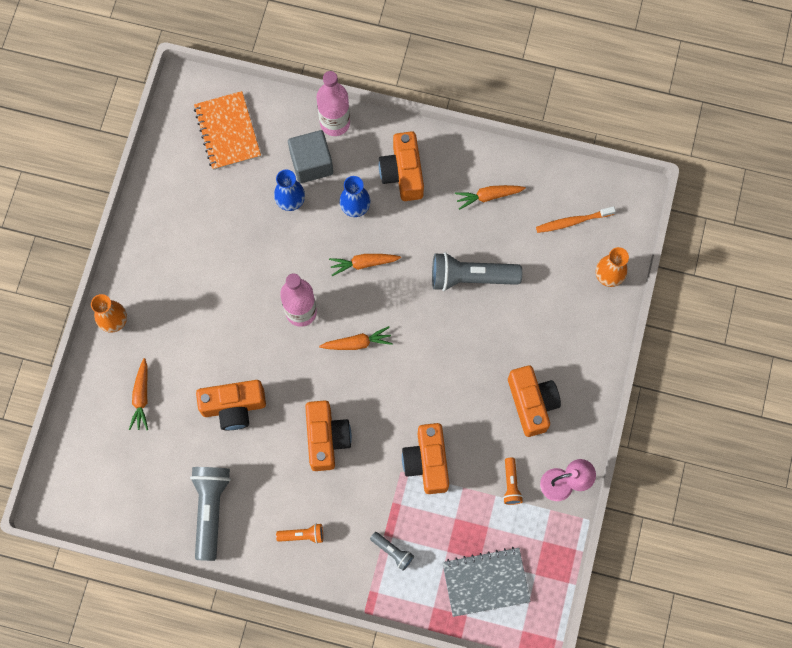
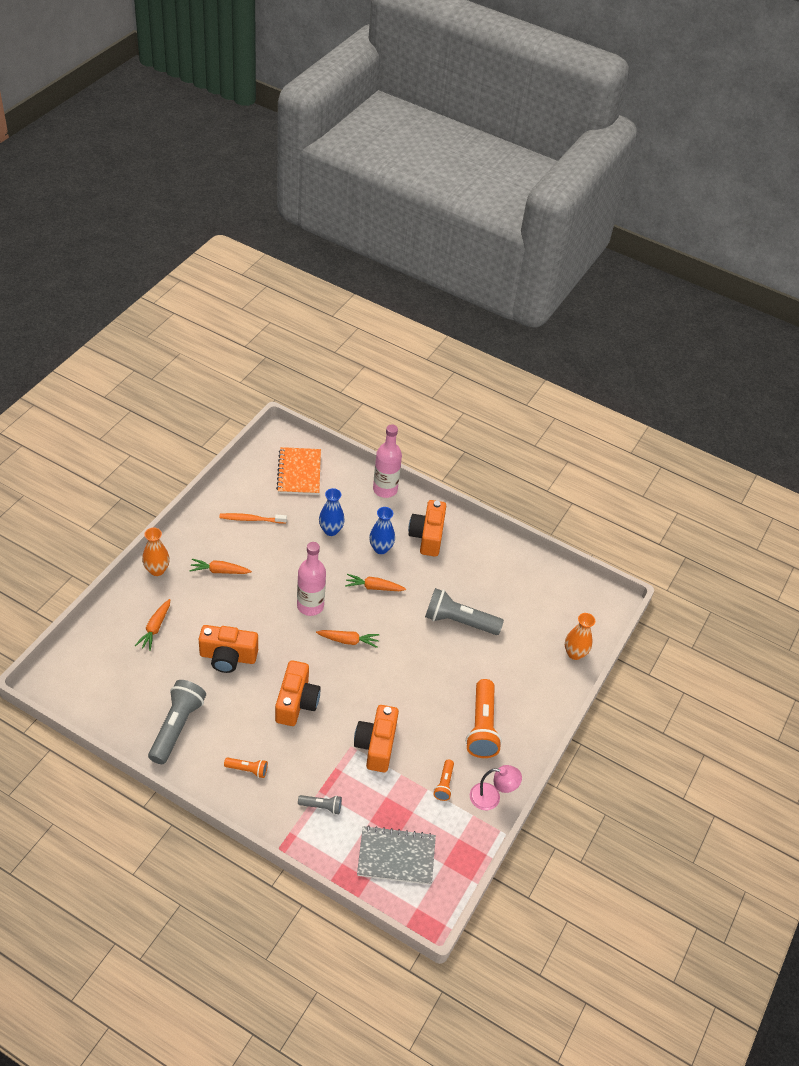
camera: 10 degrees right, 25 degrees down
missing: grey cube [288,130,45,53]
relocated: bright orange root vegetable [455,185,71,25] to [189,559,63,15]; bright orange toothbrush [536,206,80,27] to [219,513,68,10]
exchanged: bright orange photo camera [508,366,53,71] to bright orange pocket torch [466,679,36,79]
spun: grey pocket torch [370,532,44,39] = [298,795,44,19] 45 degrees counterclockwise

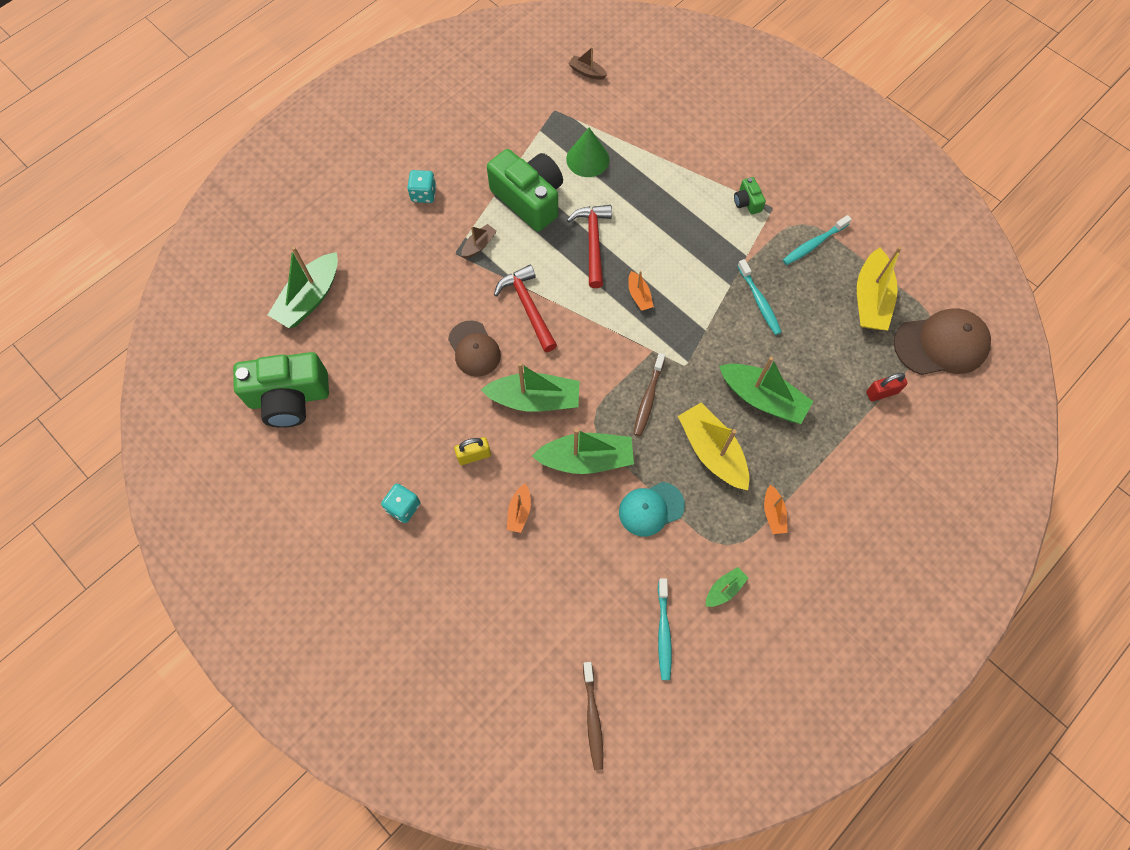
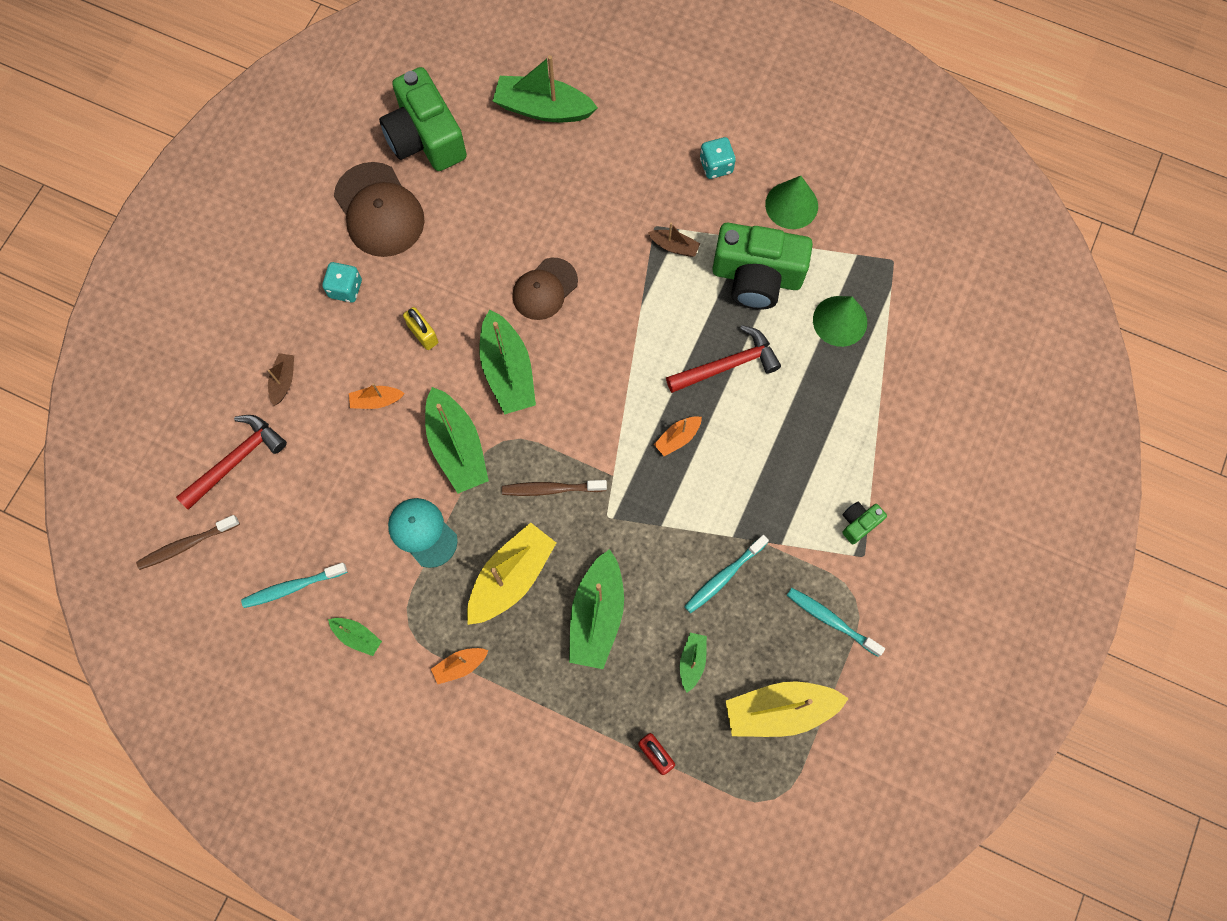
camera: 70 degrees right, 5 degrees up
appeared: leaf-green solid cone [765,176,53,53]; leaf-green sailboat [680,633,27,59]
relocated: dark brown sailboat [568,47,39,33] to [268,353,26,53]; red hammer [494,265,63,87] to [176,415,111,95]; dark brown baseball cap [894,308,97,67] to [334,162,91,95]
spun: leaf-green photo camera [487,149,76,83] = [712,223,101,86] 75 degrees clockwise

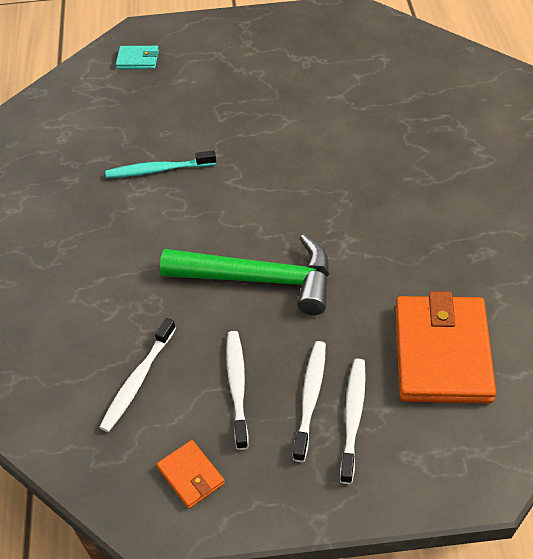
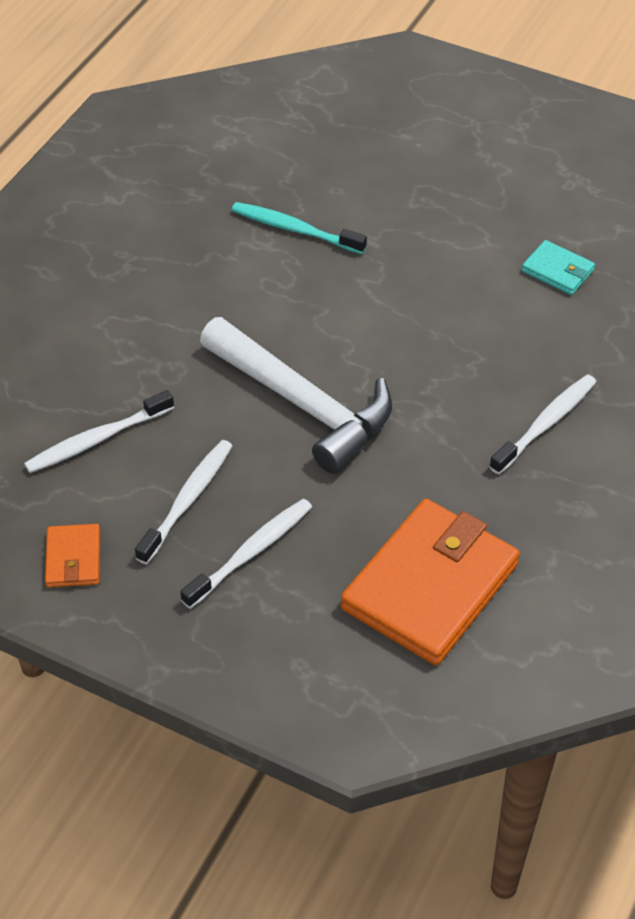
camera: 30 degrees right, 0 degrees up
relocated: teal billfold [116,46,43,23] to [522,240,73,55]; white toothbrush [340,359,26,125] to [489,374,107,100]
colour: leaf-green hammer [160,234,170,81] to white hammer [200,317,192,157]

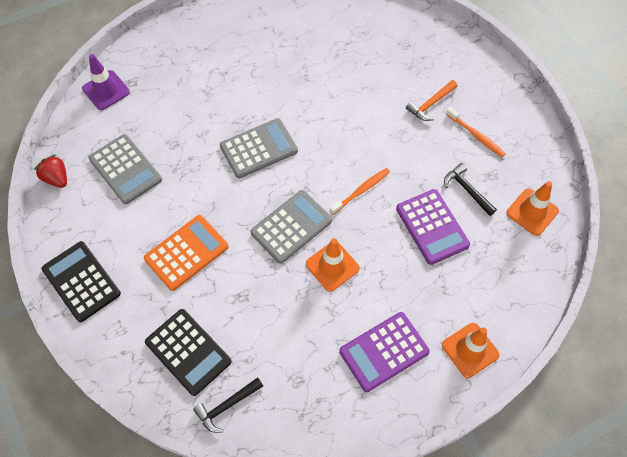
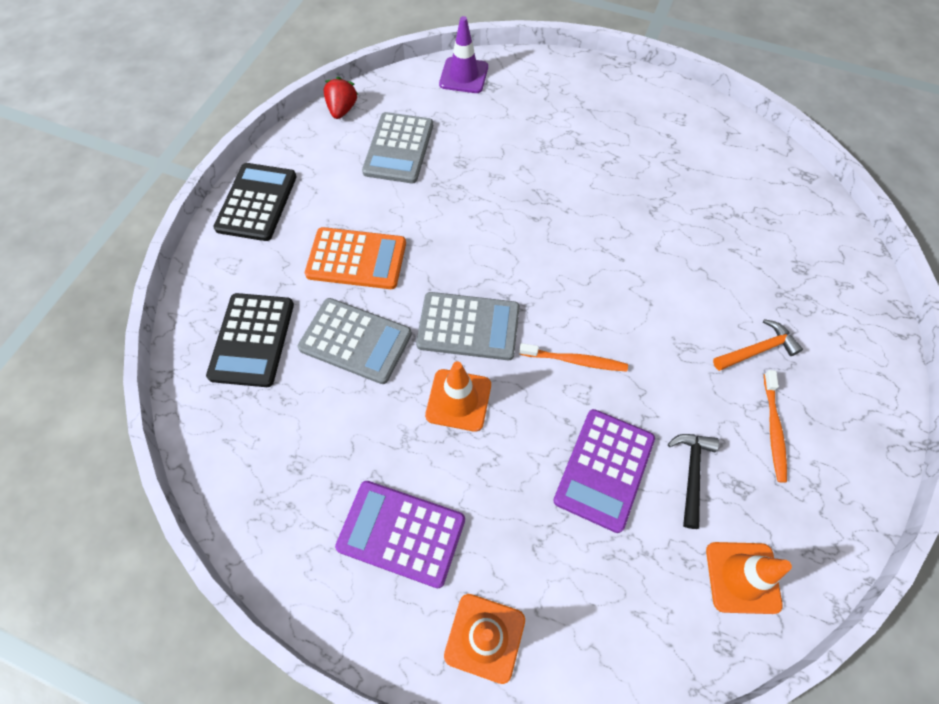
camera: 50 degrees right, 0 degrees up
missing: black hammer [193,377,70,56]
relocated: grey adding machine [220,118,78,60] to [298,298,114,86]
spun: bright orange hammer [406,80,51,41] = [713,319,90,52] 150 degrees clockwise

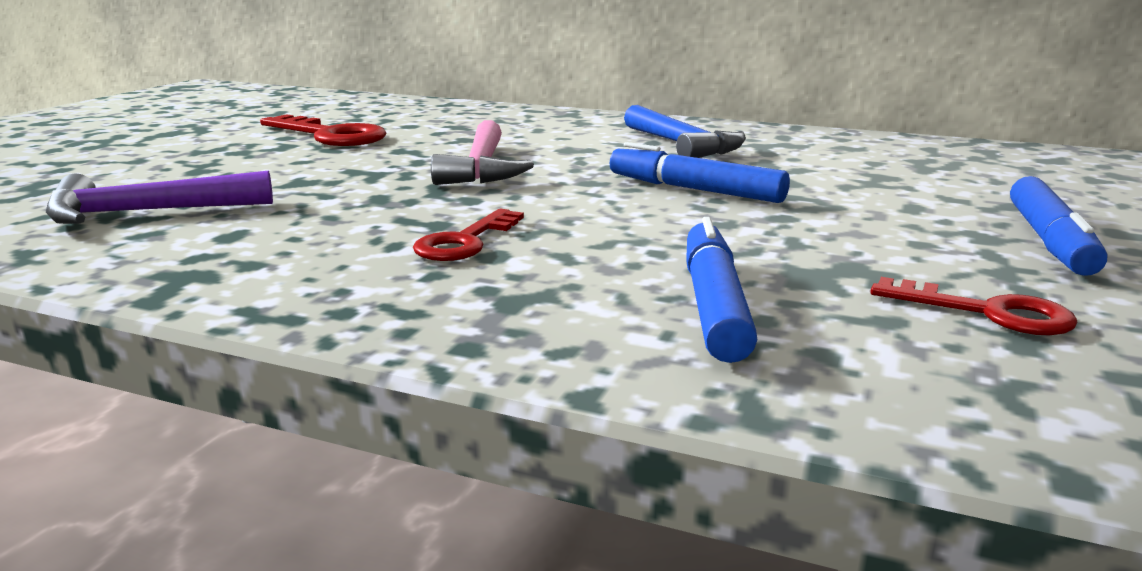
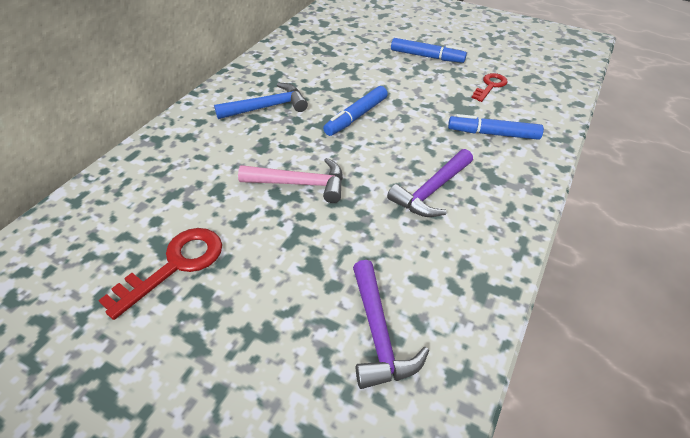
camera: 85 degrees left, 25 degrees up
exchanged: red door key [413,209,111,52] to royal purple hammer [387,149,86,68]

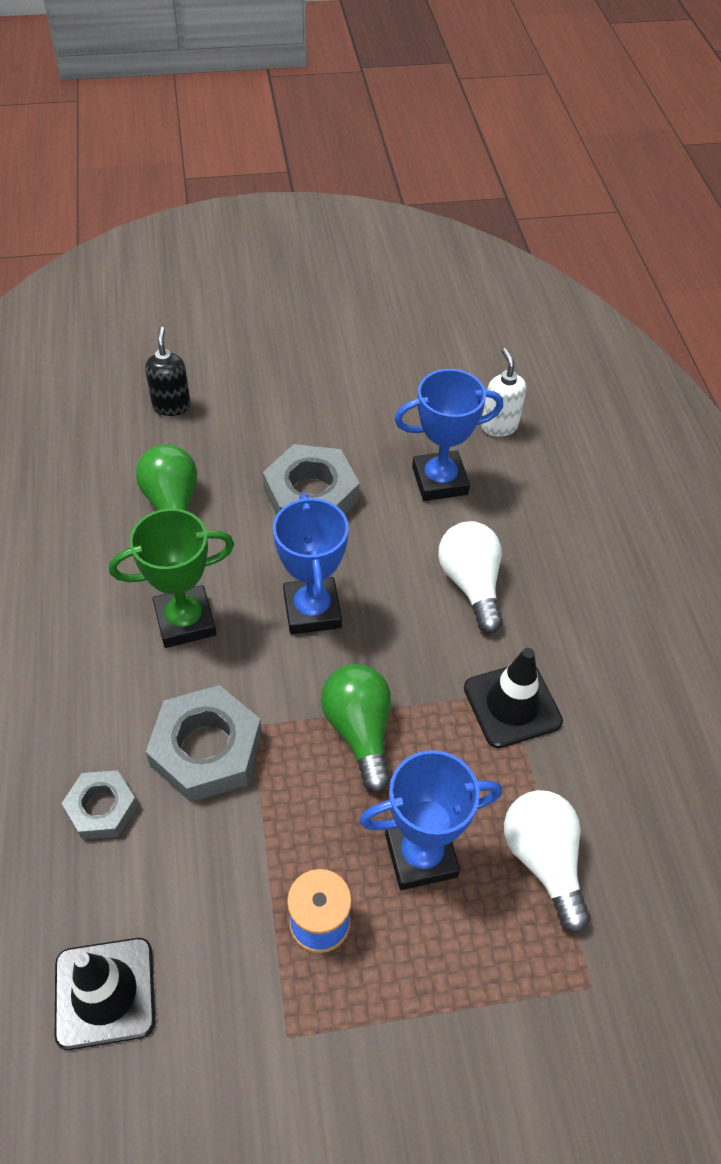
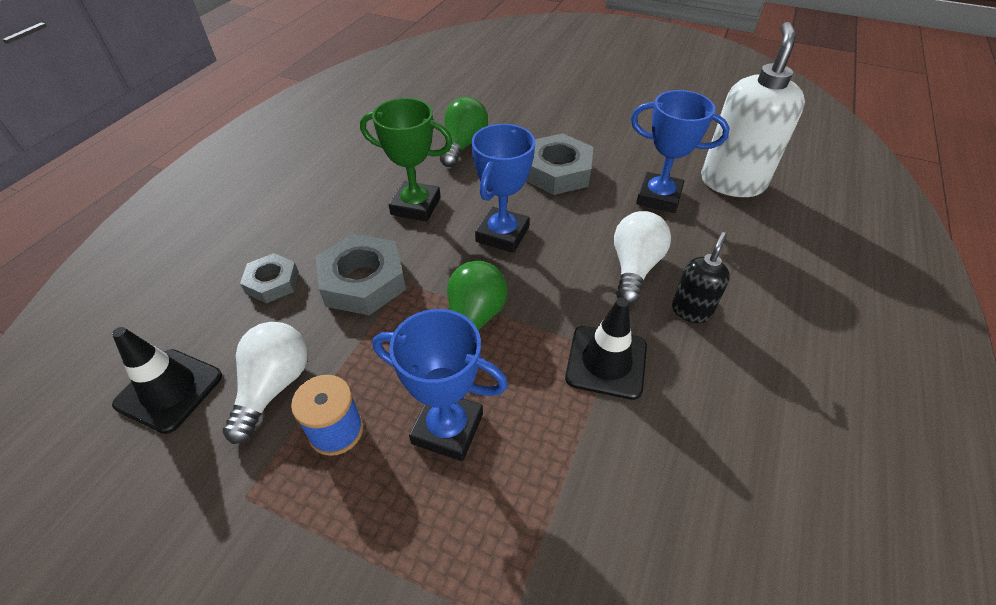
camera: 35 degrees right, 5 degrees down
relocated: black soap pump [145,327,46,89] to [672,232,58,91]; white lightbulb [504,790,86,143] to [223,322,85,122]
size: white soap pump [481,348,45,89] = [701,22,104,175] x1.99

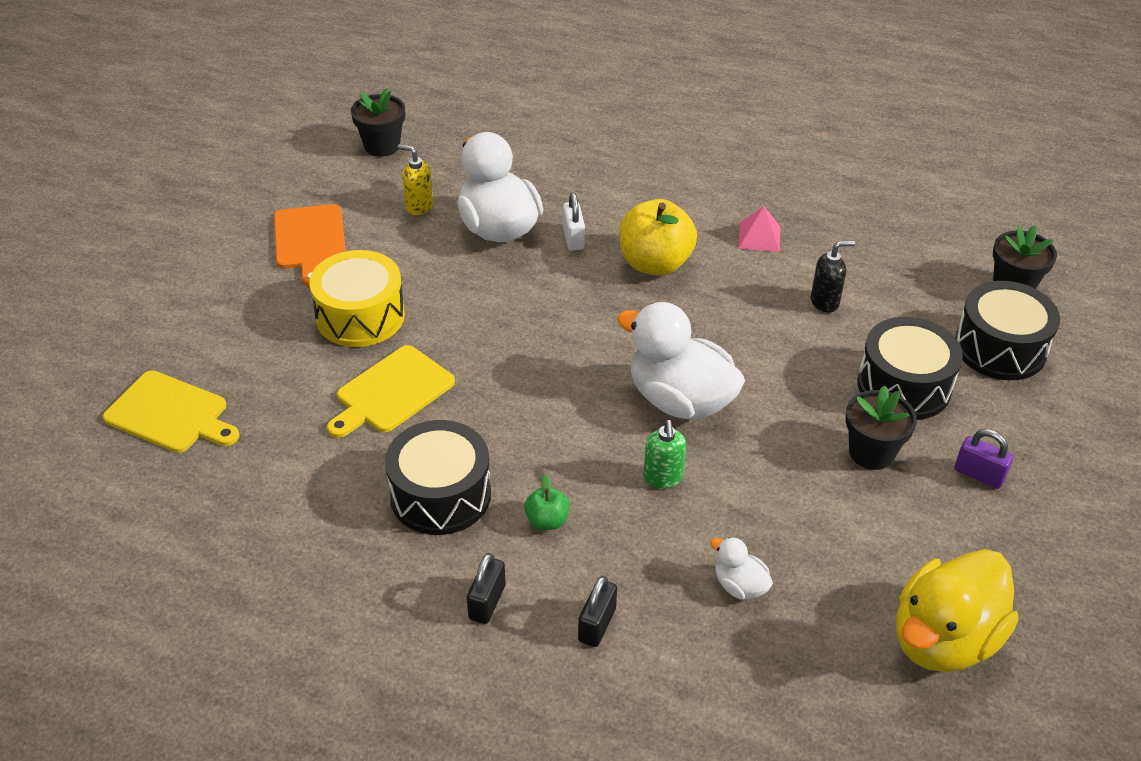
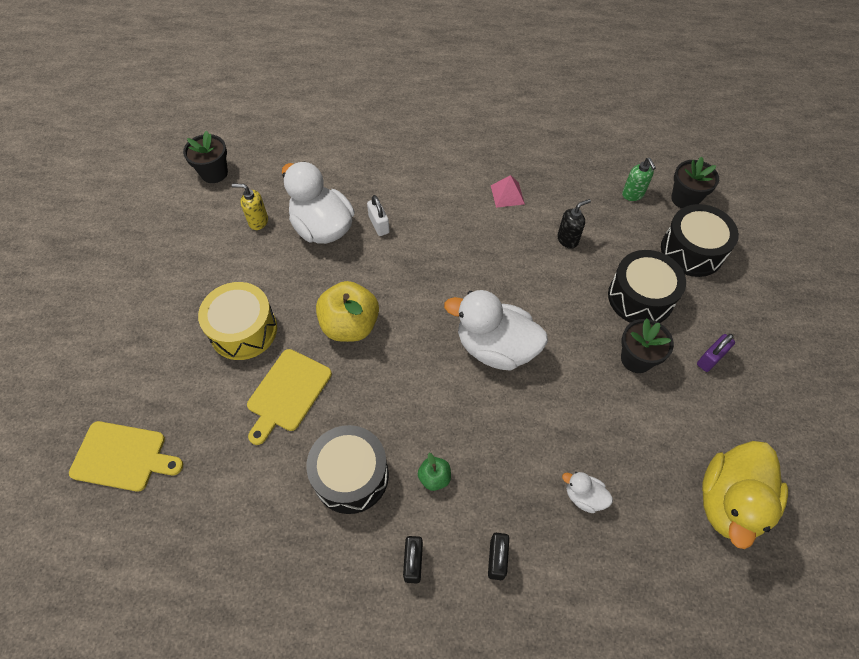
camera: 15 degrees left, 15 degrees up
missing: bright orange bread board [274,204,72,83]
relocated: yellow apple [619,199,78,77] to [316,281,63,61]; leaf-green soap pump [643,420,43,69] to [622,158,34,43]
spun: royal purple lock [954,429,59,60] = [697,334,38,38] 60 degrees counterclockwise

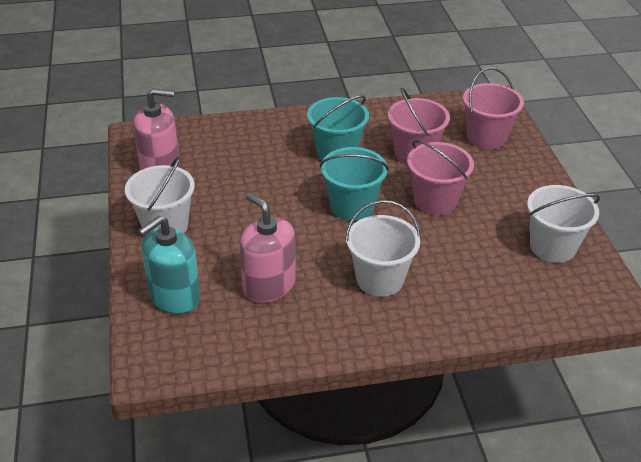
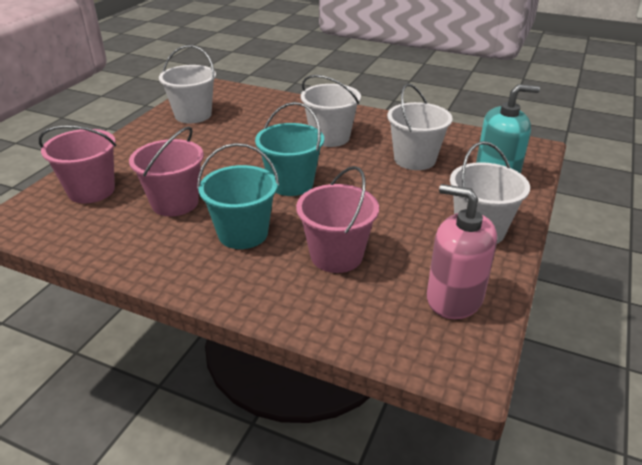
camera: 145 degrees left, 5 degrees down
relocated: rosy sand bucket [407,140,67,75] to [296,166,83,107]
exchanged: rosy soap pump [240,193,56,110] to white sand bucket [387,84,66,86]

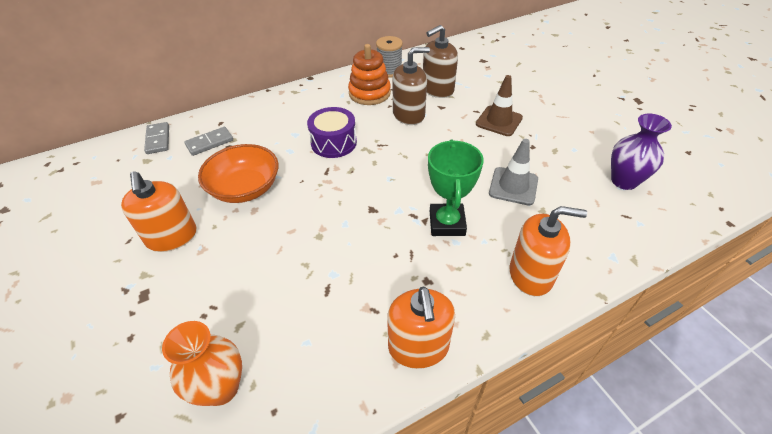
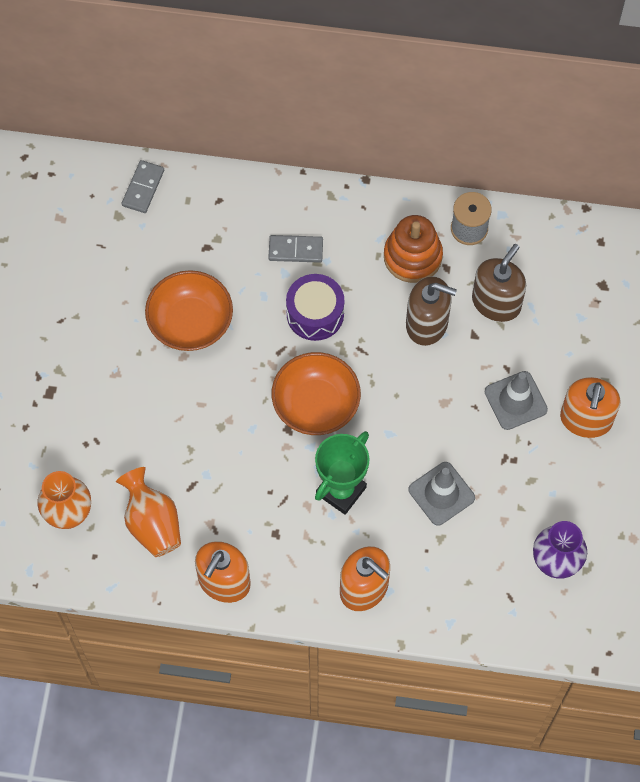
camera: 35 degrees right, 20 degrees up
appeared: bright orange deep dish [272,352,89,83]; bright orange flower vase [116,467,65,90]
relocated: grey domino piece [184,127,49,29] to [268,235,55,28]; bright orange soap pump [121,171,75,81] to [560,377,61,61]
colour: dark brown safety cone [476,75,47,61] to grey safety cone [485,371,63,59]
spun: dark brown soap pump [423,25,35,73] = [472,244,54,78] 120 degrees clockwise

